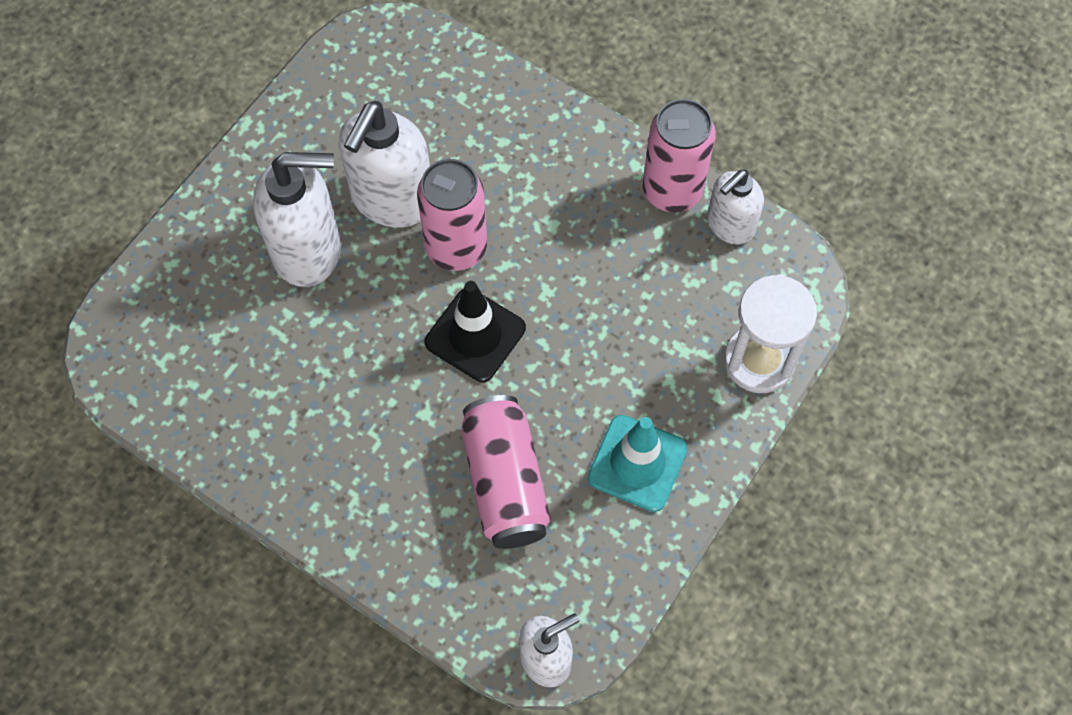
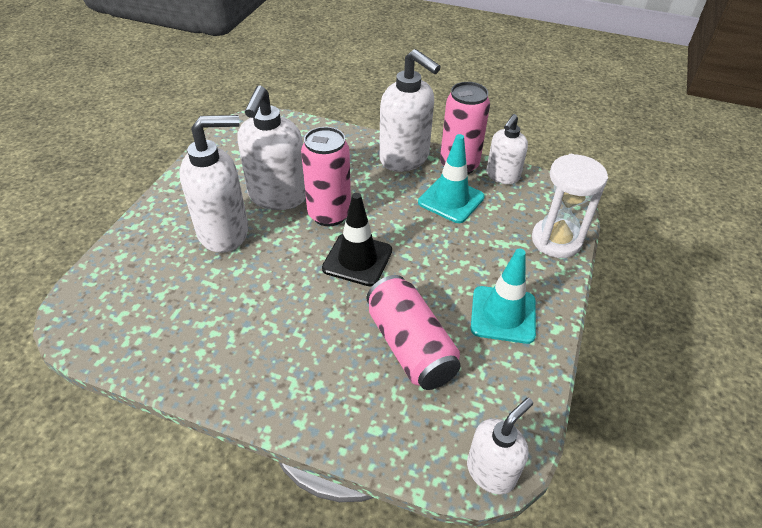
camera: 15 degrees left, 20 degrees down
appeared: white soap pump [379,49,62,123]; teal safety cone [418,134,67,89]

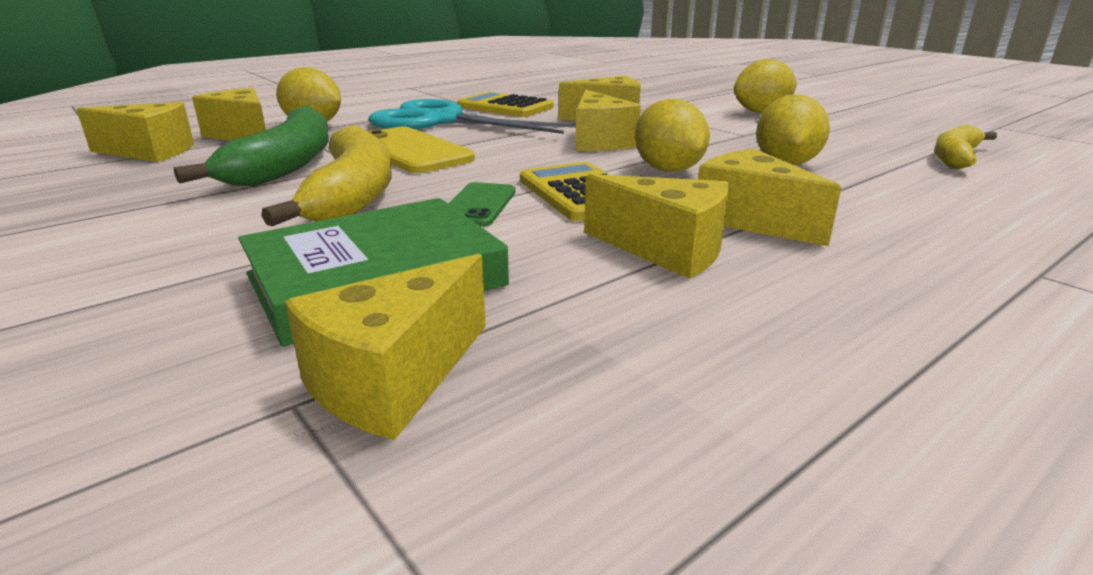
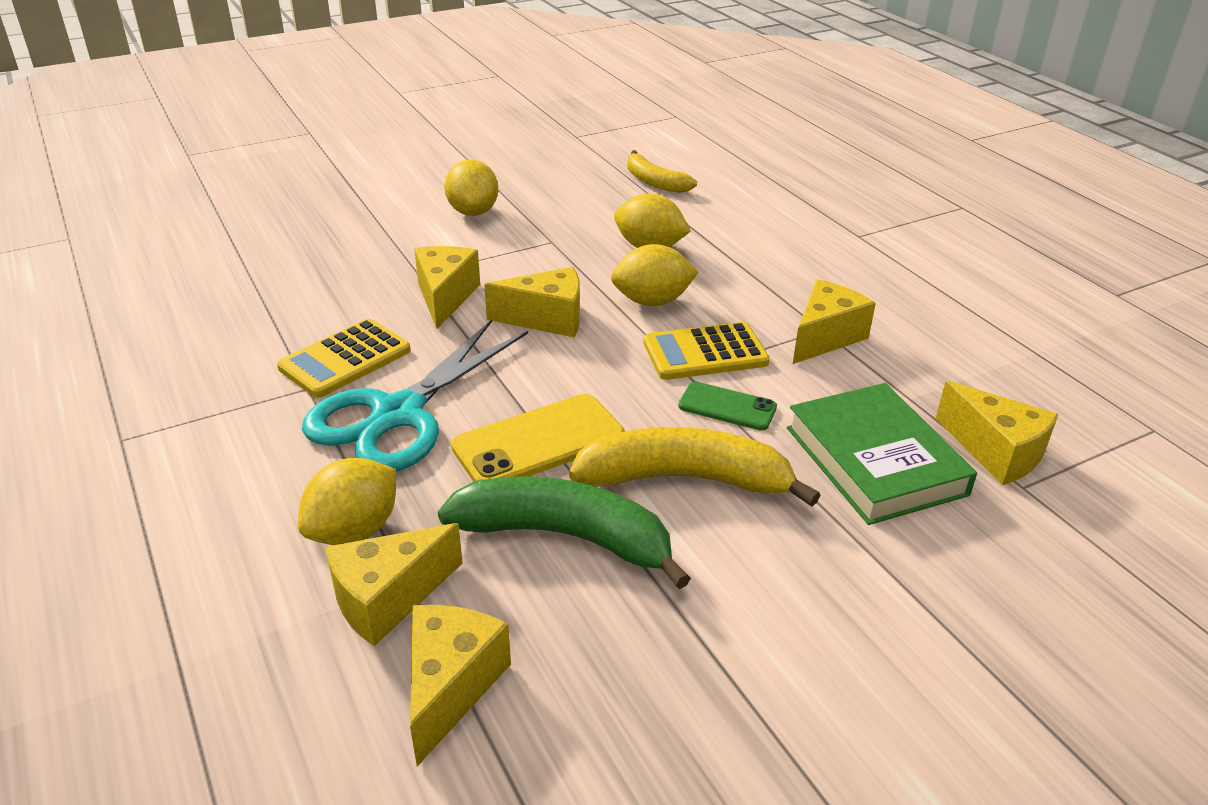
camera: 80 degrees left, 10 degrees up
missing: yellow piece of cheese [698,149,144,97]

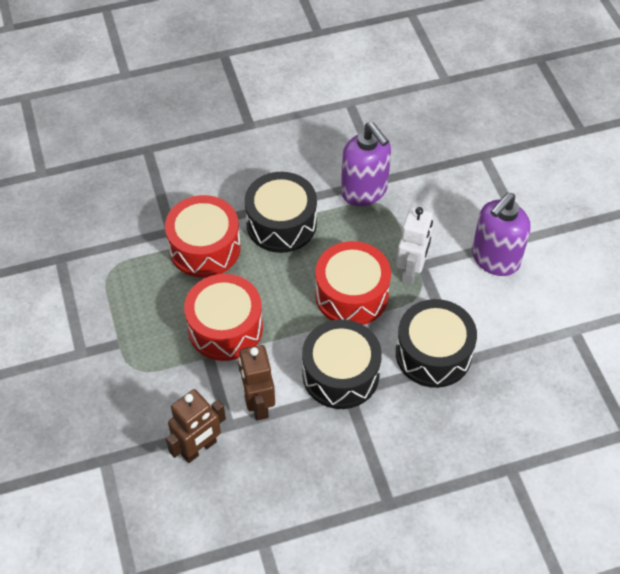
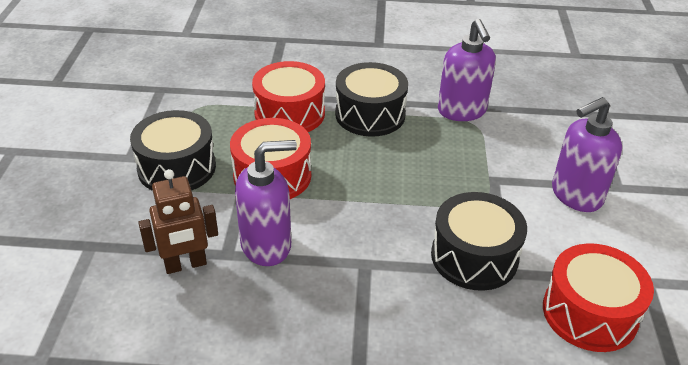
camera: 20 degrees right, 15 degrees down
missing: white robot figure [396,207,37,77]
relocated: red toy drum [315,241,76,84] to [543,243,111,109]; black toy drum [302,319,80,90] to [130,110,86,81]
exchanged: dark brown robot figure [238,345,37,75] to royal purple soap pump [235,140,62,126]

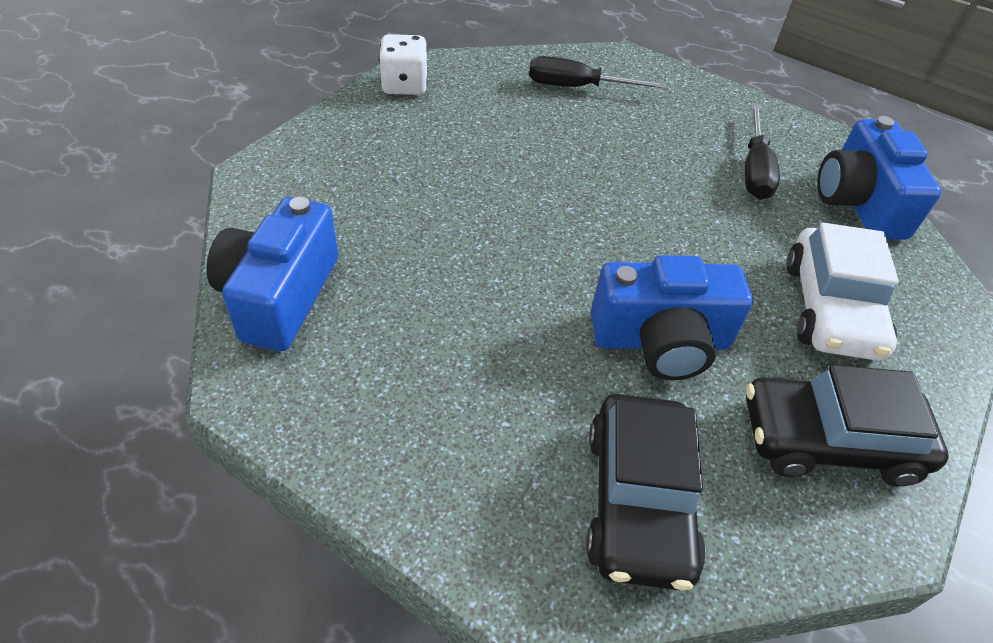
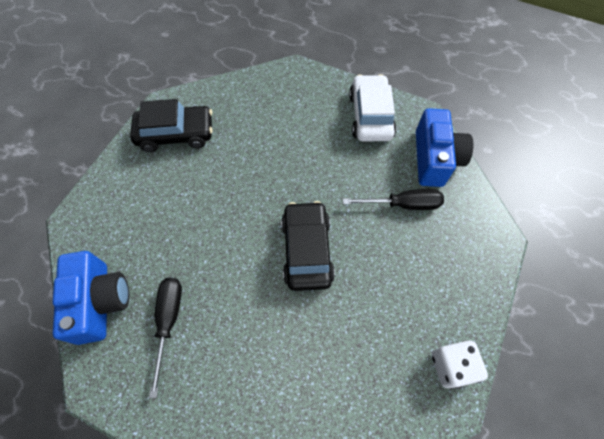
camera: 175 degrees right, 15 degrees up
missing: blue photo camera [591,255,162,125]
relocated: black hand screwdriver [529,56,137,33] to [343,189,101,21]; white toy car [787,222,112,139] to [349,74,48,67]; black toy car [586,394,120,196] to [281,201,54,90]

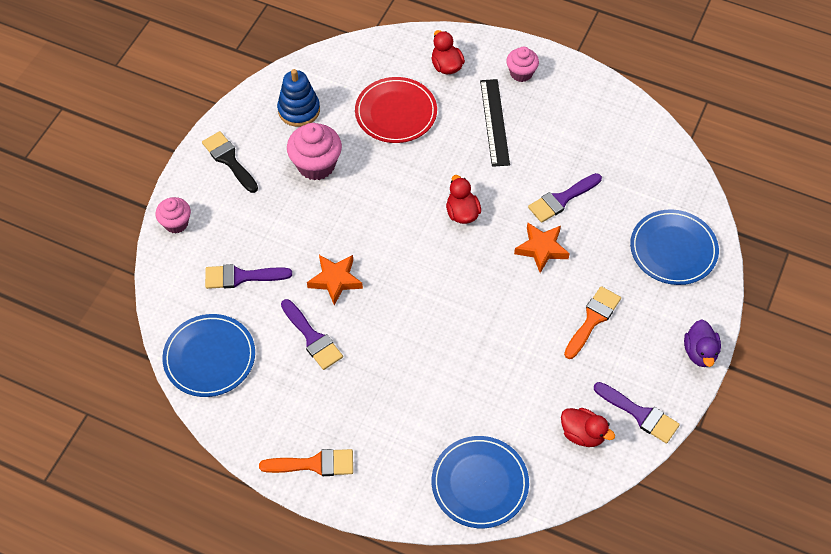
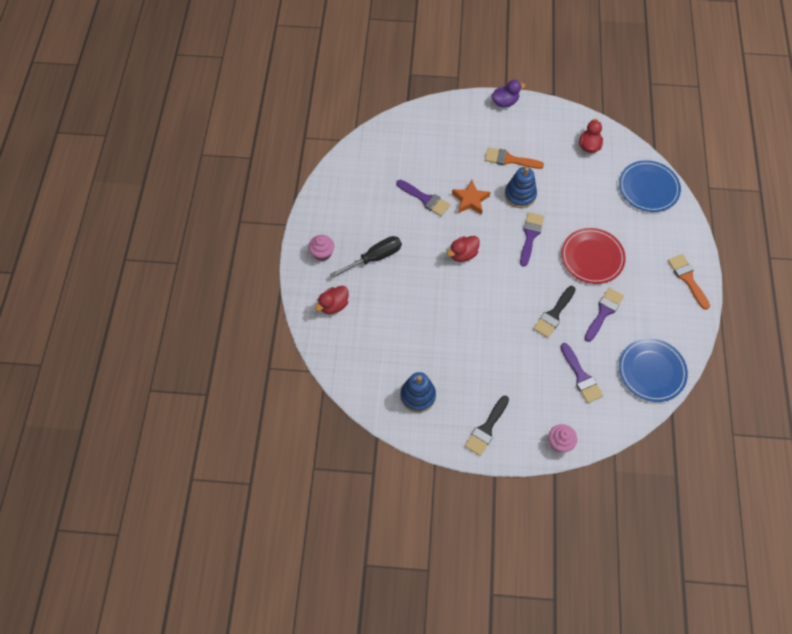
camera: 110 degrees left, 5 degrees up
missing: rosy cupcake [287,123,55,58]; blue dinner plate [630,210,89,75]
appeared: blue stacking toy [505,167,32,41]
relocated: red dinner plate [355,77,82,66] to [561,228,65,56]; royal purple paint brush [594,382,86,62] to [520,212,24,54]
exchanged: black straightedge [480,79,30,88] to black hand screwdriver [330,236,72,42]; bright orange star [307,255,56,51] to black paint brush [533,286,43,52]

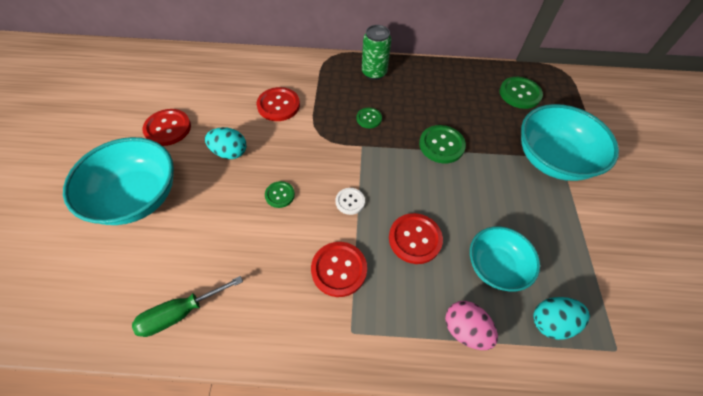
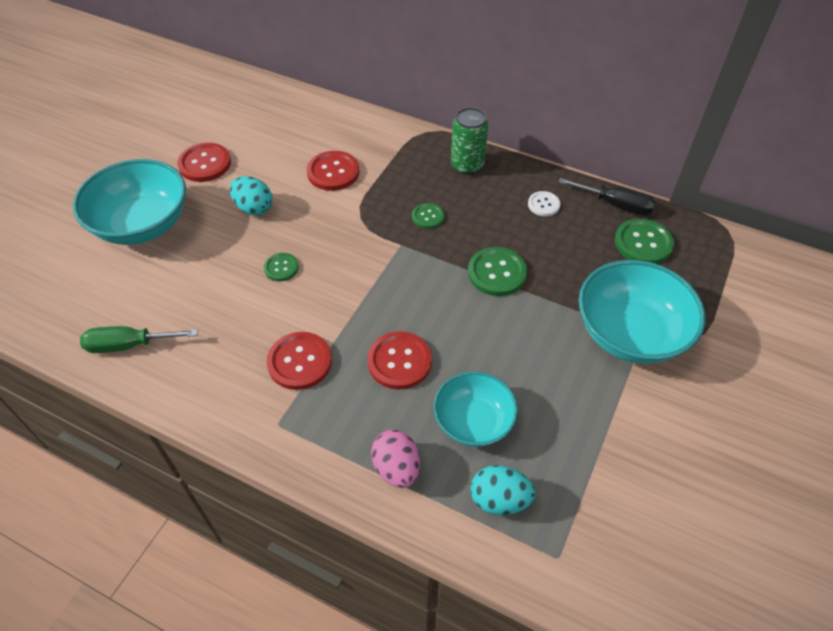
camera: 25 degrees right, 5 degrees down
appeared: black hand screwdriver [558,178,97,37]
relocated: white button [335,188,30,27] to [528,191,33,25]

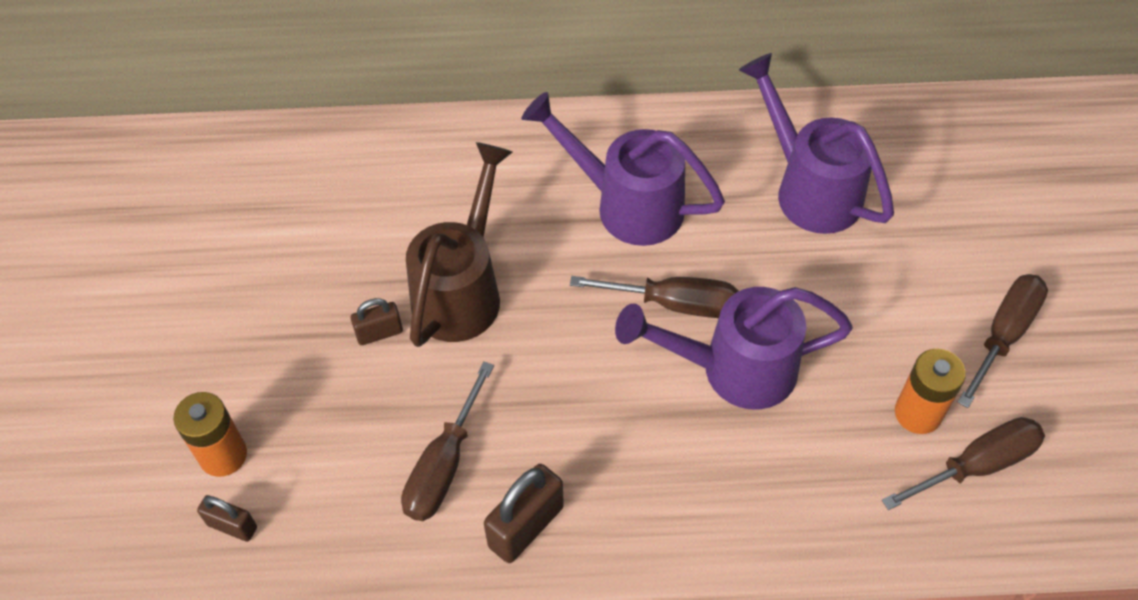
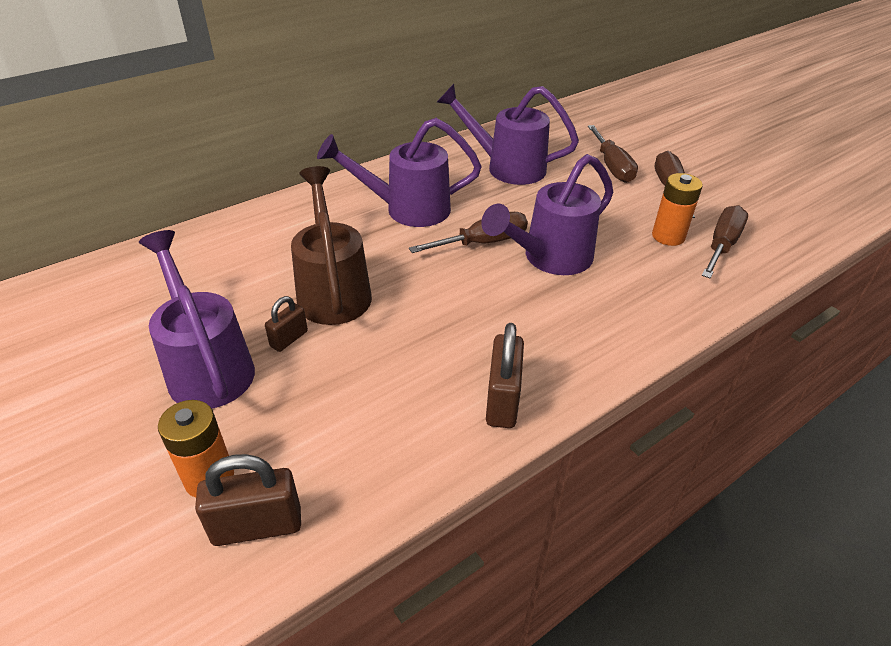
camera: 35 degrees left, 15 degrees down
appeared: royal purple sprinkling can [139,230,116,179]
relocated: dark brown hand screwdriver [401,361,93,160] to [588,125,50,58]
size: dark brown lock [197,495,60,47] = [195,454,106,92] x1.67

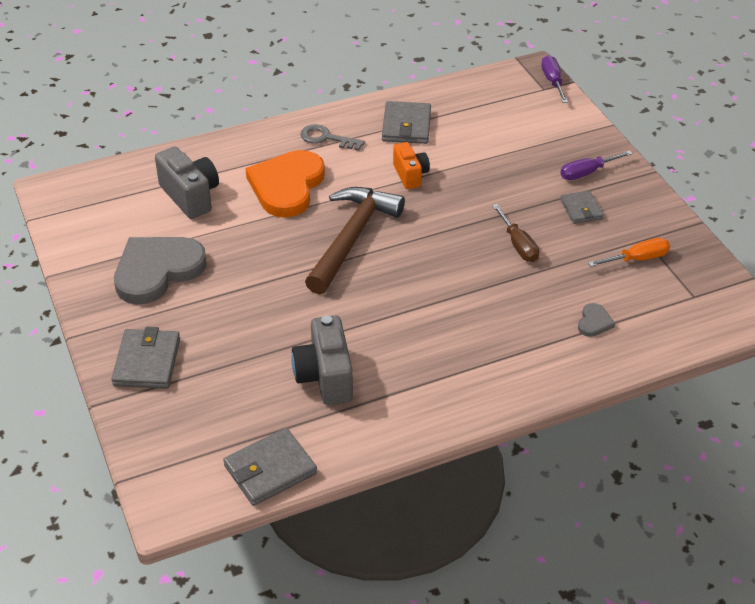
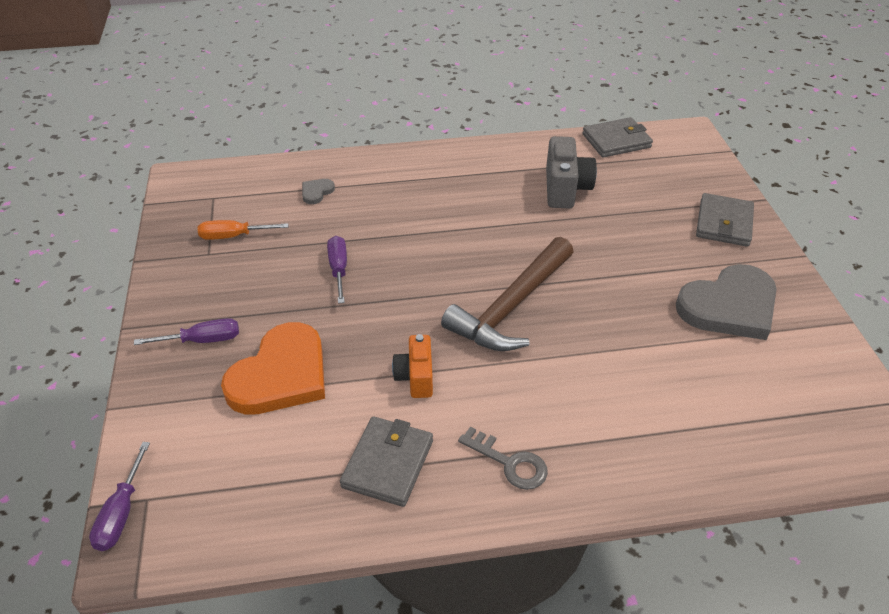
camera: 165 degrees left, 0 degrees up
missing: grey photo camera [155,146,64,73]; grey billfold [560,191,44,33]
relocated: bright orange heart [246,150,79,68] to [221,322,104,93]
colour: dark brown hand screwdriver [492,204,47,58] to royal purple hand screwdriver [327,236,20,68]

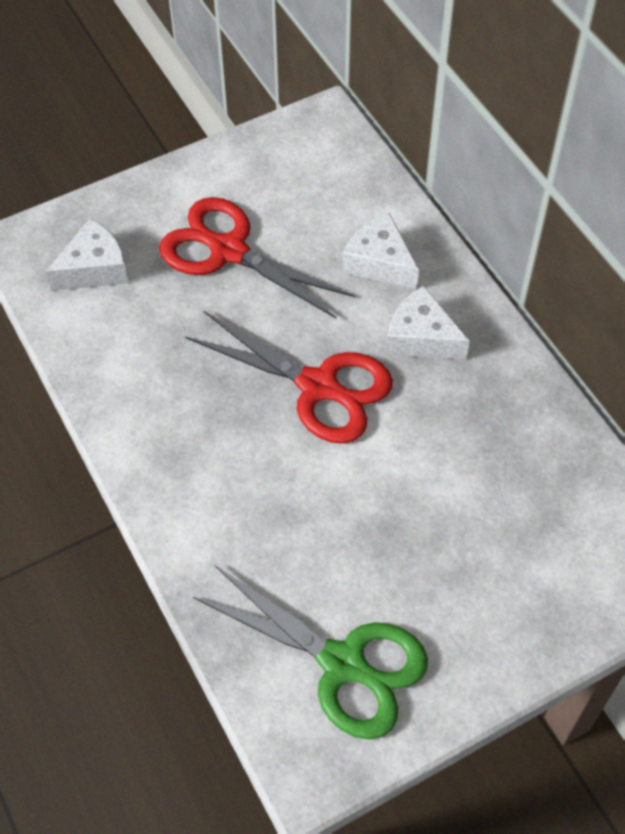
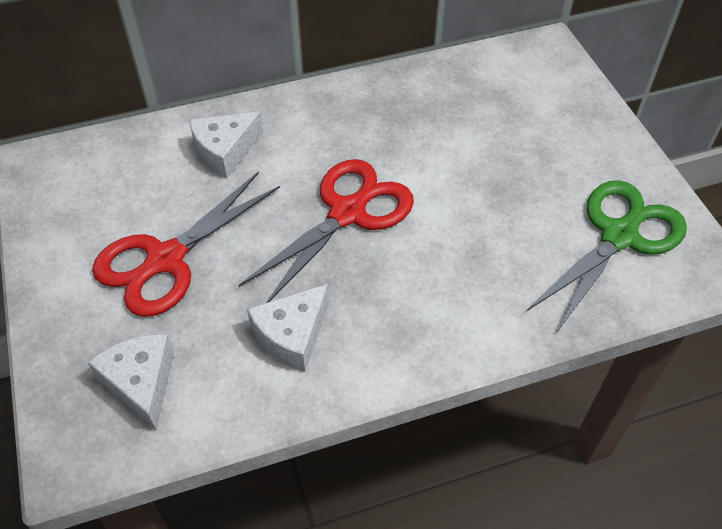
camera: 80 degrees left, 5 degrees down
relocated: white piece of cheese [386,286,84,74] to [247,284,82,88]

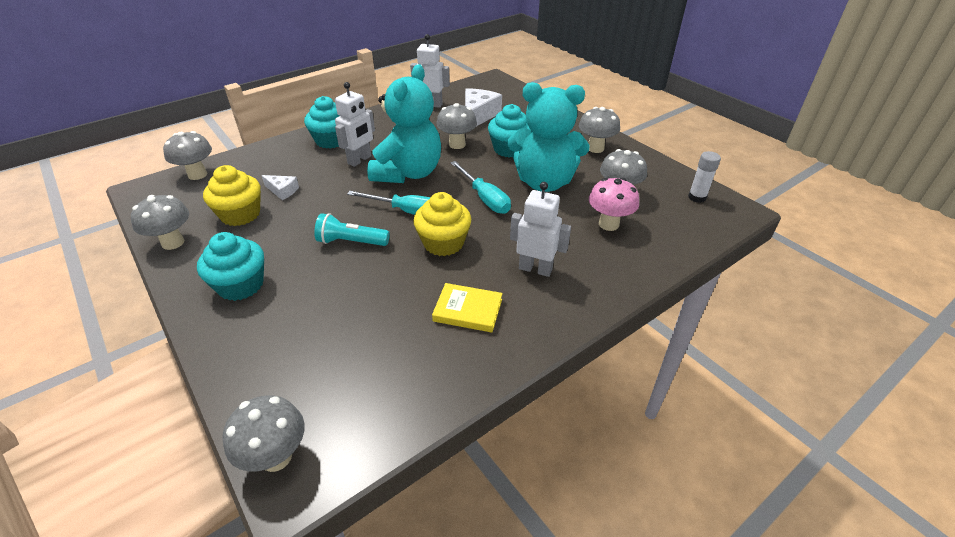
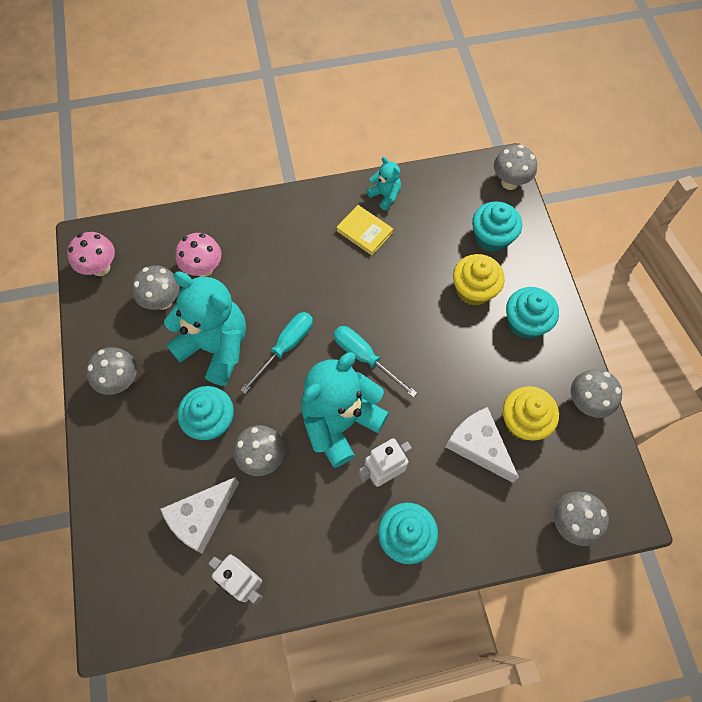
camera: 155 degrees left, 25 degrees up
missing: white robot figure [510,182,61,95]; teal pocket torch [314,213,76,33]
appeared: teal stuffed bear [367,157,34,53]; teal cupcake [472,201,50,51]
relocated: yellow cupcake [413,192,58,64] to [453,254,52,52]
exchanged: white glue stick [688,151,33,52] to rosy fungus [67,232,48,44]
spun: teal hand screwdriver [450,161,61,53] = [240,312,73,82] 45 degrees clockwise
size: white piece of cheese [261,175,38,25] = [445,407,74,76] x1.87

